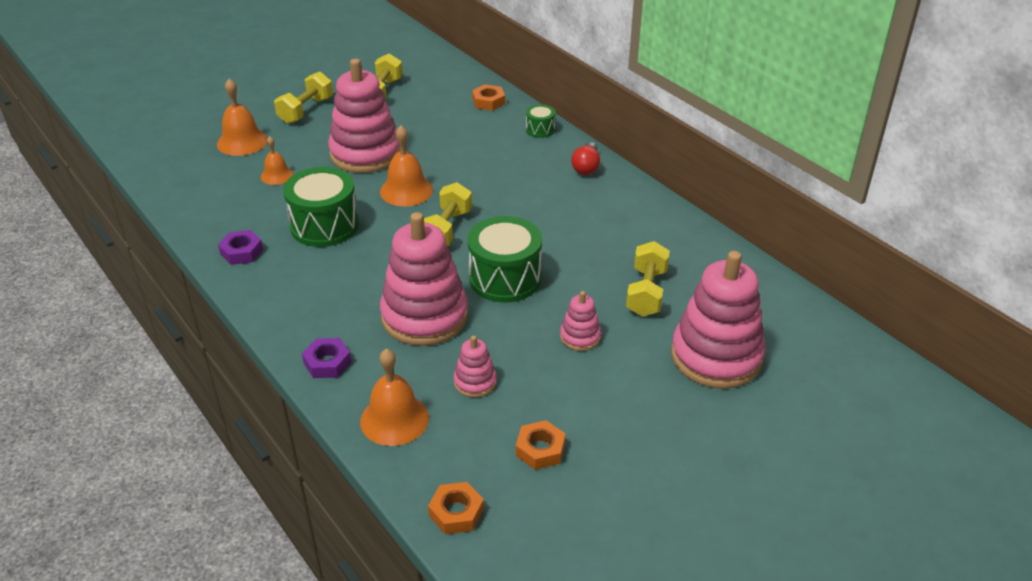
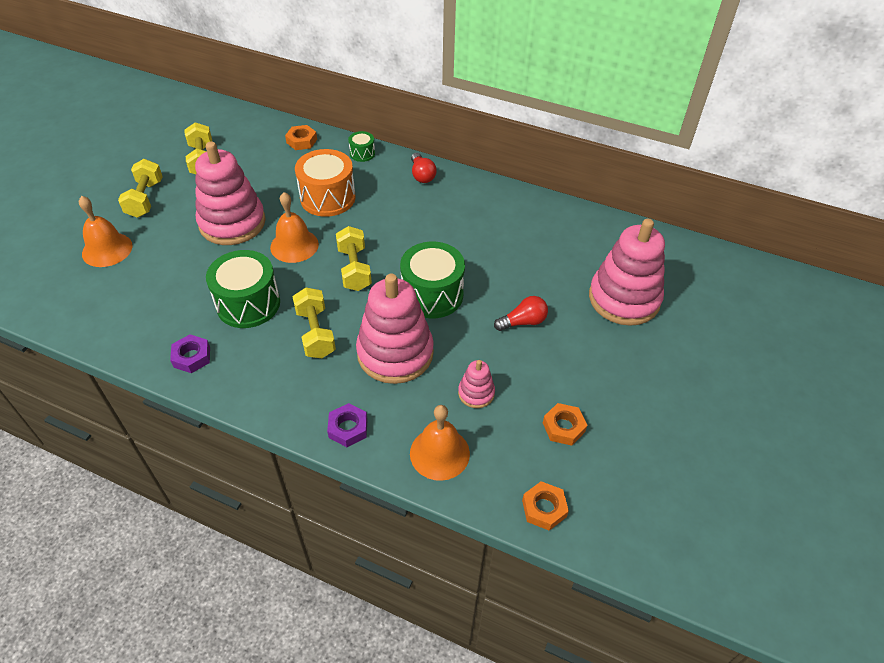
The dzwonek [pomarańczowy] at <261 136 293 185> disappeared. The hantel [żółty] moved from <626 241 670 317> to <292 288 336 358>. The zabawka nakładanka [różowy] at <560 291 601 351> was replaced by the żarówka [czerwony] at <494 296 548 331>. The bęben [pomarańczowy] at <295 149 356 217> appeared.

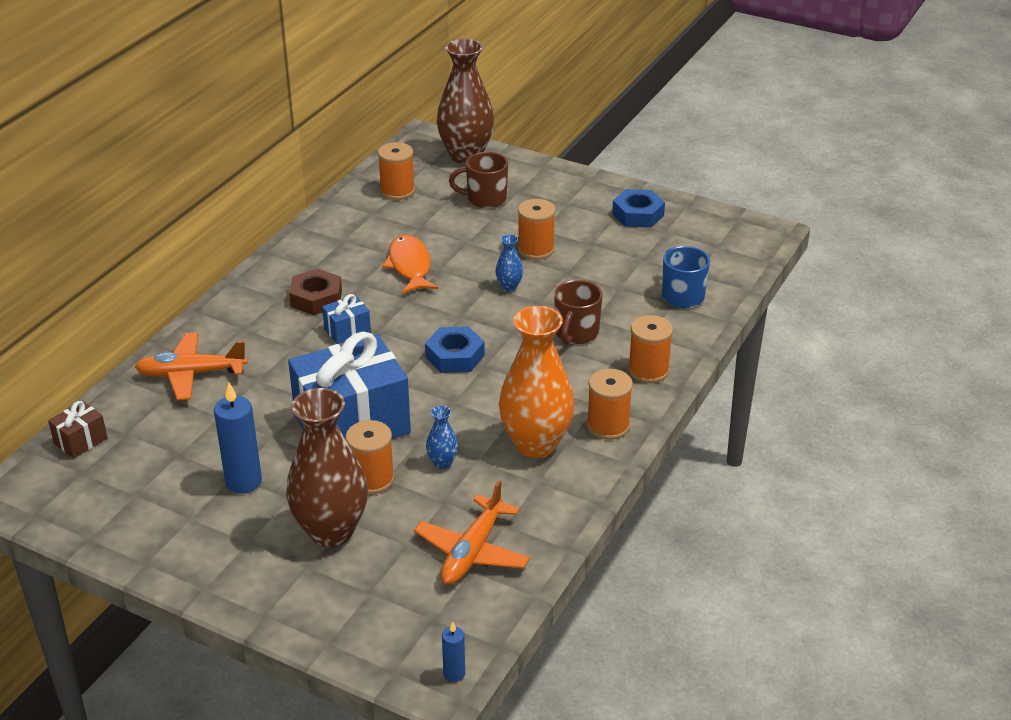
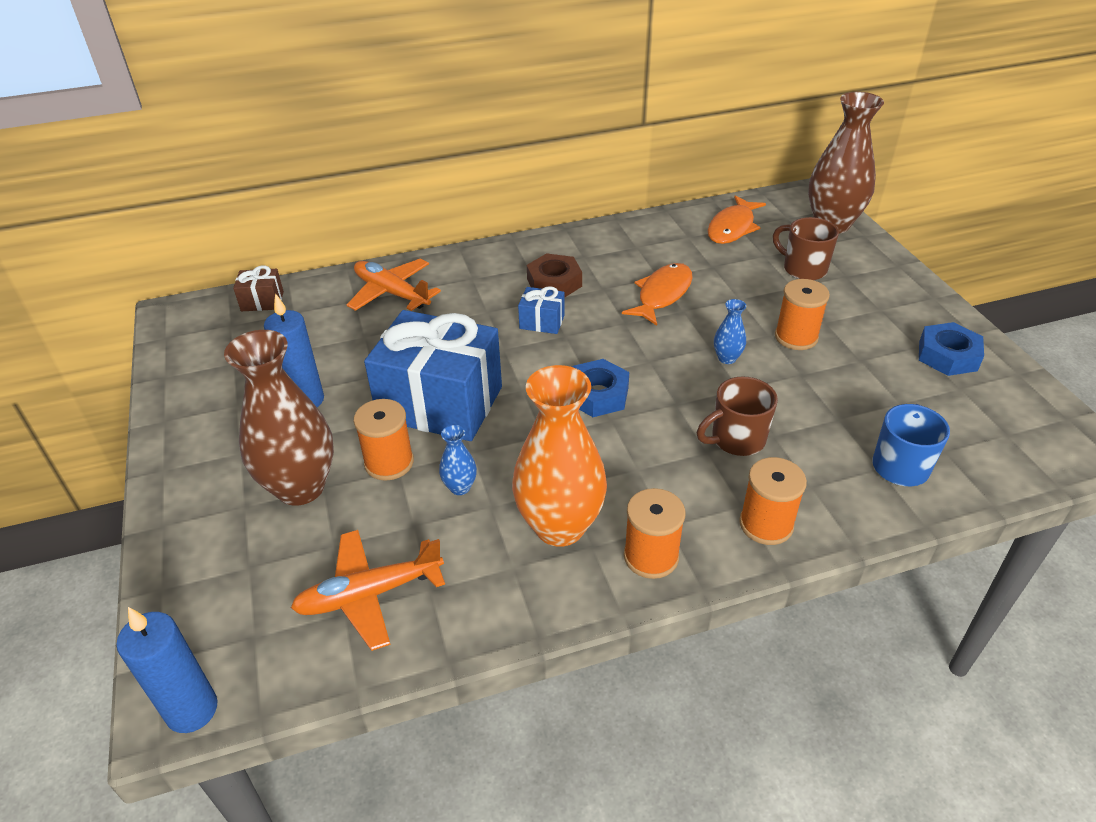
The szpulka [pomarańczowy] at <378 142 415 200> was replaced by the ryba [pomarańczowy] at <708 195 766 244>. The świeca [niebieski] at <442 621 465 682> changed to 1.90 times the size.

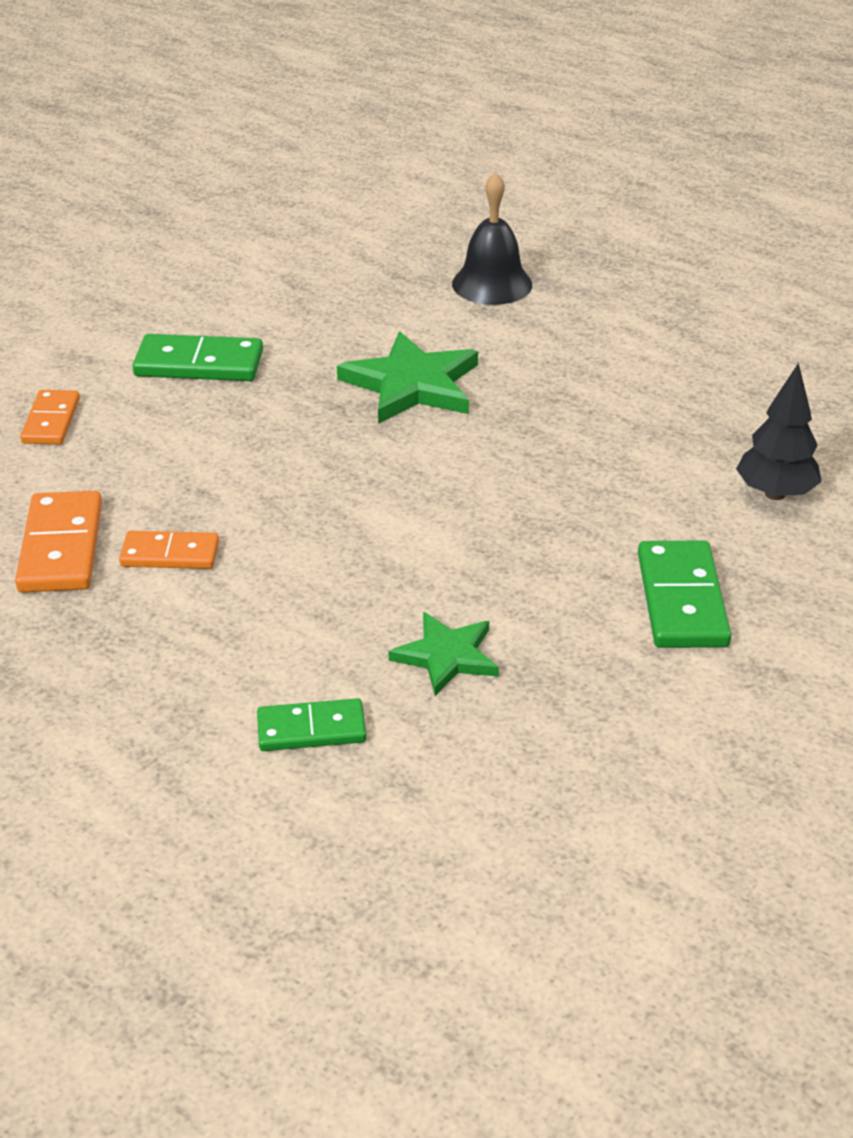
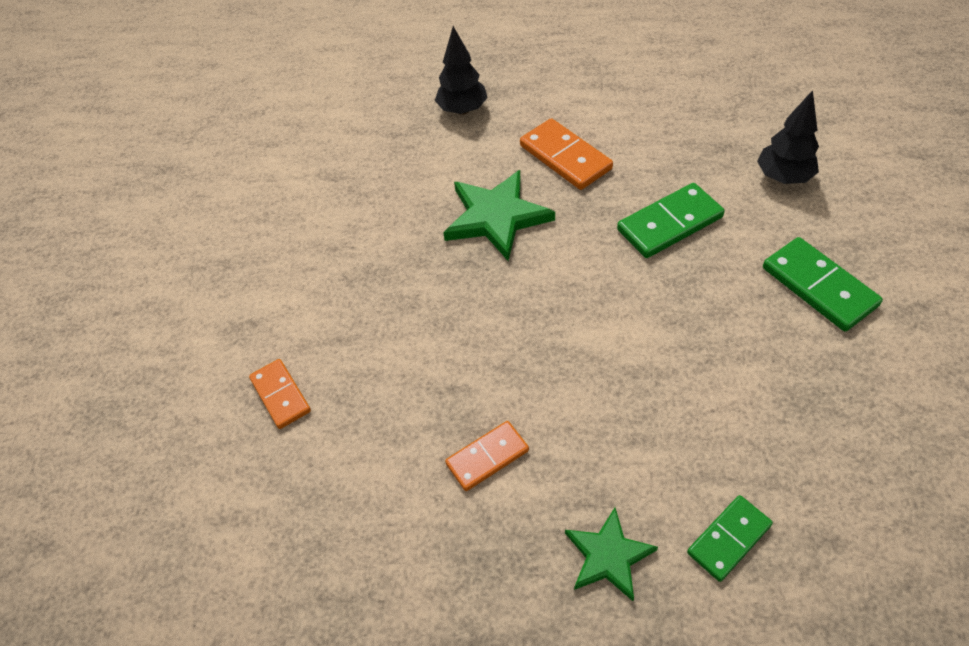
The dzwonek [czarny] at <452 172 532 305> was replaced by the drzewko [czarny] at <435 26 488 115>. The kostka domina [zielony] moved from <132 334 263 381> to <617 183 725 258>. The kostka domina [pomarańczowy] moved from <15 491 102 593> to <520 118 613 190>. The gwiazda [zielony] moved from <389 612 499 696> to <565 508 658 601>.

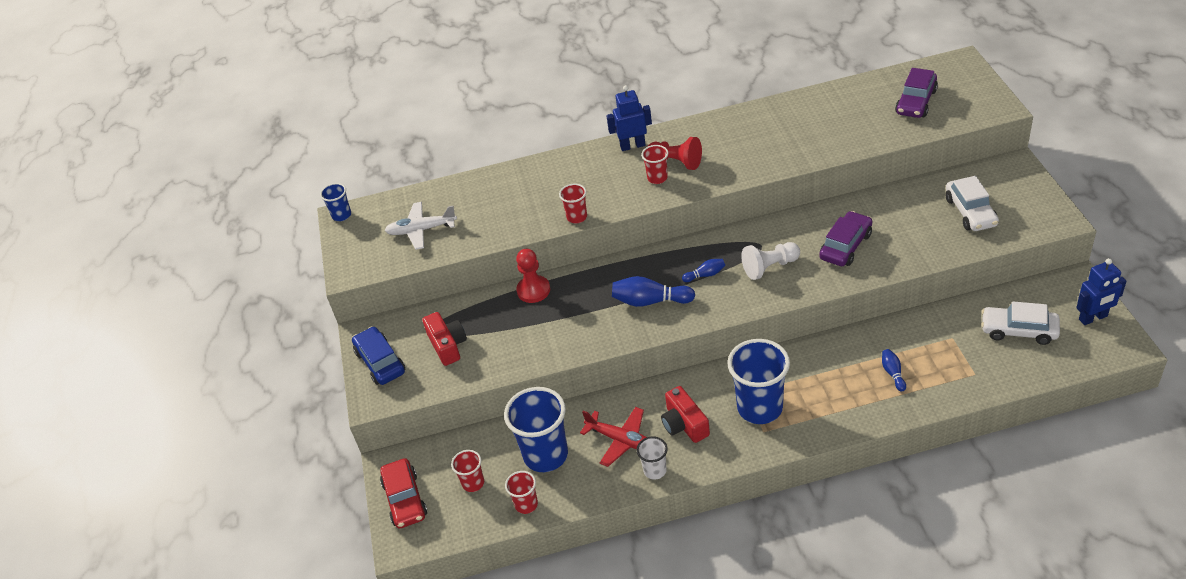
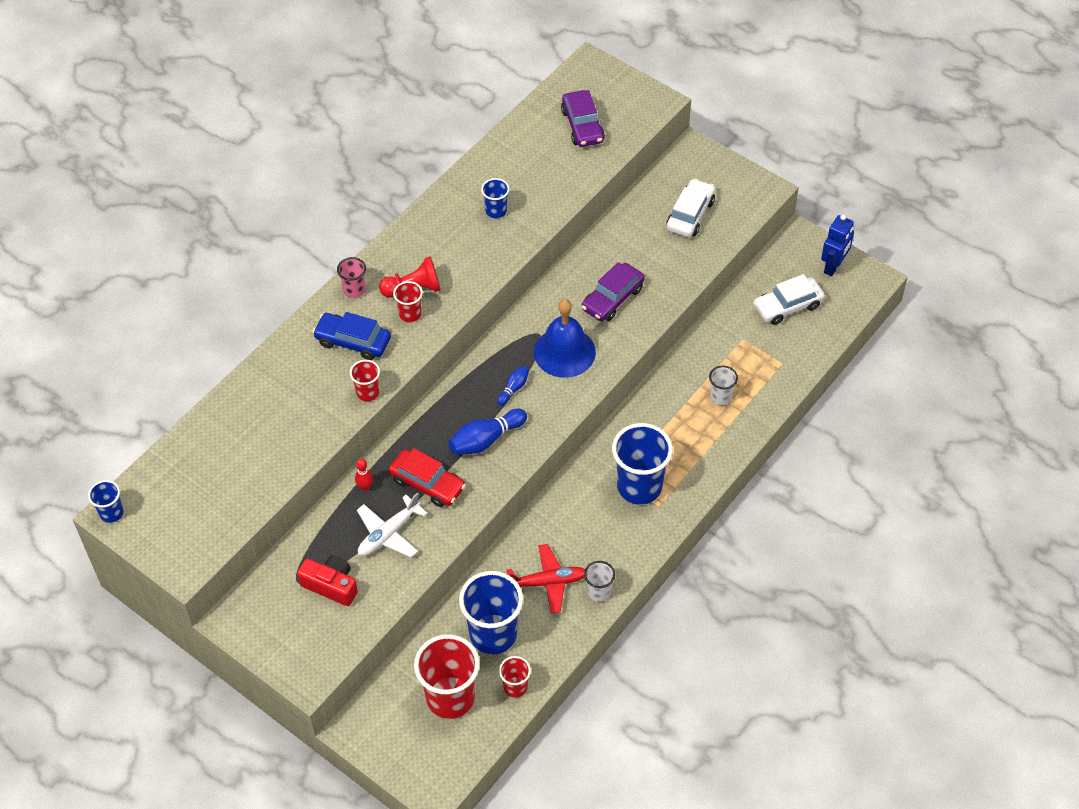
The robot [niebieski] at <606 85 652 151> was replaced by the szklanka [różowy] at <337 257 366 298>. The samochód [biały] at <946 176 999 231> turned 105 degrees counterclockwise. The samolot [biały] moved from <384 202 457 250> to <357 493 428 557>. The samochód [fioletowy] at <819 211 872 266> turned 135 degrees counterclockwise. The pionek [biały] at <741 242 800 280> was replaced by the dzwonek [niebieski] at <534 299 596 378>. The pionek [czerwony] at <516 249 550 303> was replaced by the kręgiel [czerwony] at <355 459 373 491>. The samochód [niebieski] moved from <352 326 405 385> to <313 312 391 360>. The kręgiel [niebieski] at <882 349 906 391> was replaced by the szklanka [biały] at <709 365 738 405>. The aparat fotograficzny [czerwony] at <661 386 710 443> disappeared. The szklanka [czerwony] at <451 450 484 492> changed to 2.01 times the size. The samochód [czerwony] moved from <380 458 427 528> to <389 448 466 507>. The szklanka [niebieski] at <481 178 510 218> appeared.

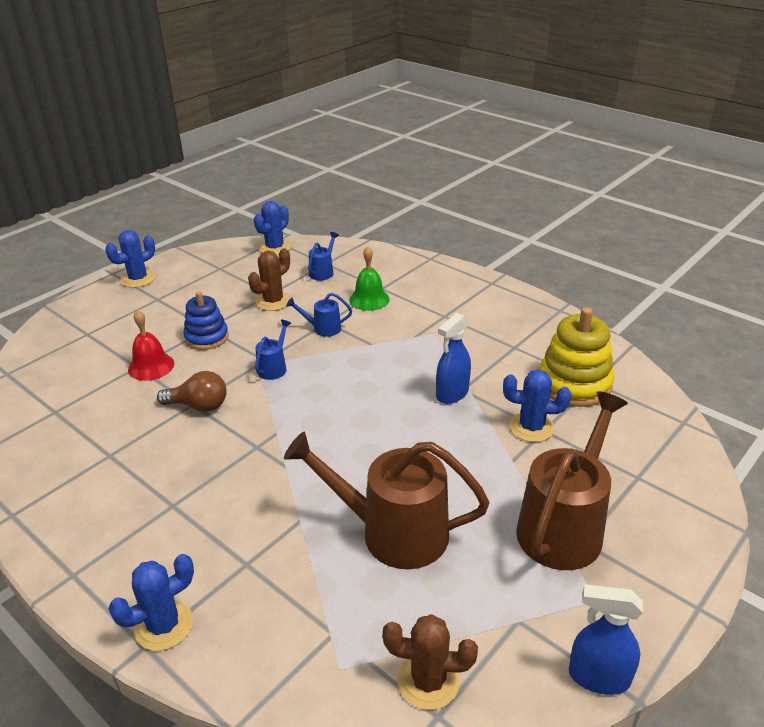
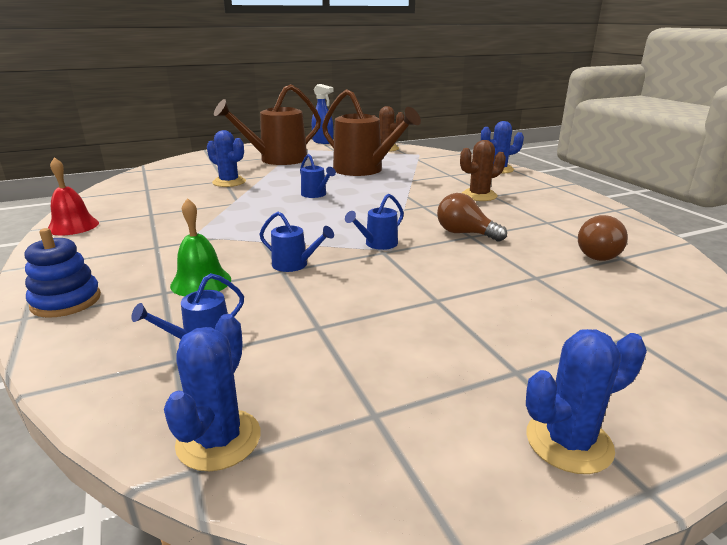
The kaktus [niebieski] at <254 201 291 255> turned 45 degrees counterclockwise. The kaktus [brązowy] moved from <248 248 291 311> to <460 140 506 201>. The zabawka nakładanka [niebieski] moved from <183 291 229 350> to <25 228 101 318>. The zabawka nakładanka [żółty] at <539 307 614 407> disappeared. The dzwonek [czerwony] moved from <128 310 174 381> to <48 157 99 235>. The spryskiwacz [niebieski] at <436 313 471 404> disappeared. The konewka [niebieski] at <300 154 336 198> appeared. The żarówka [brązowy] at <578 215 628 261> appeared.

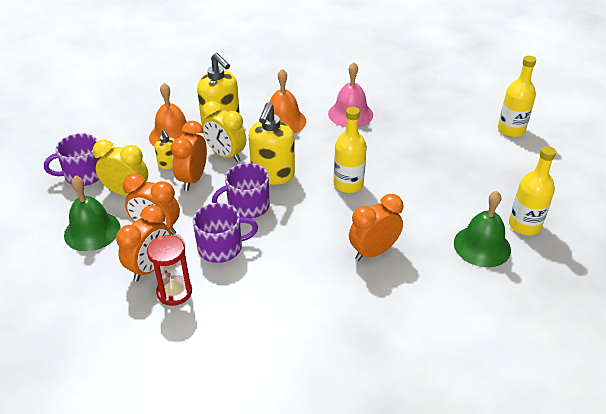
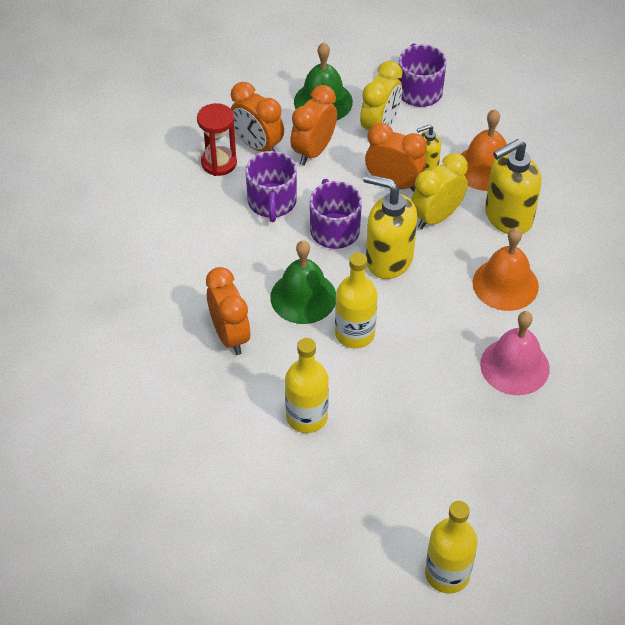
The butelka [żółty] moved from <509 146 556 235> to <285 338 329 433>. The dzwonek [zielony] moved from <454 191 511 267> to <270 241 336 324>.

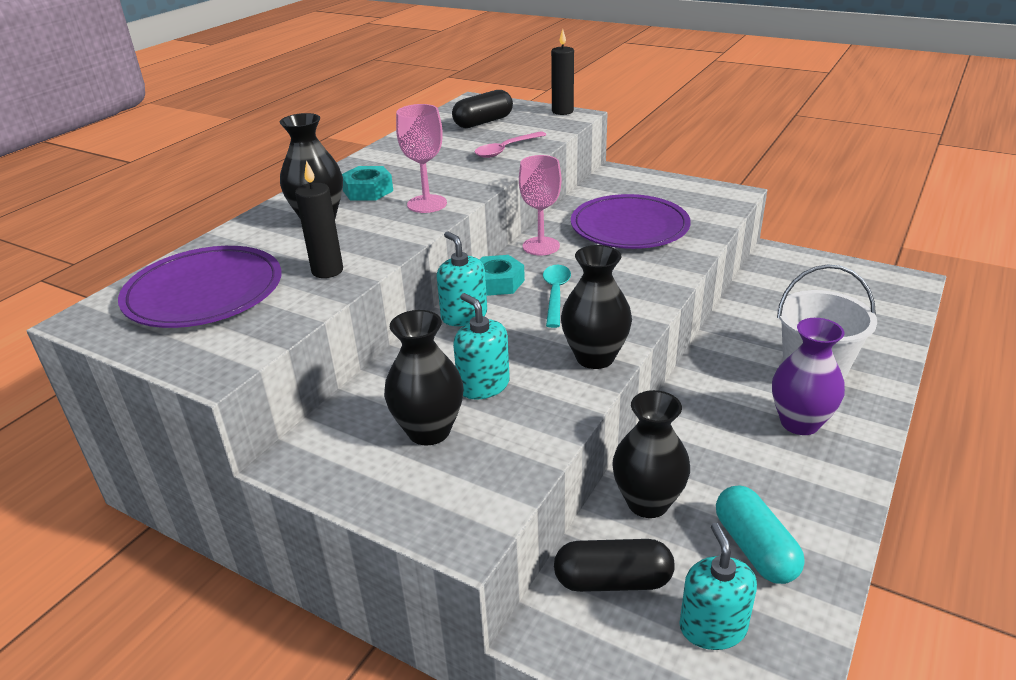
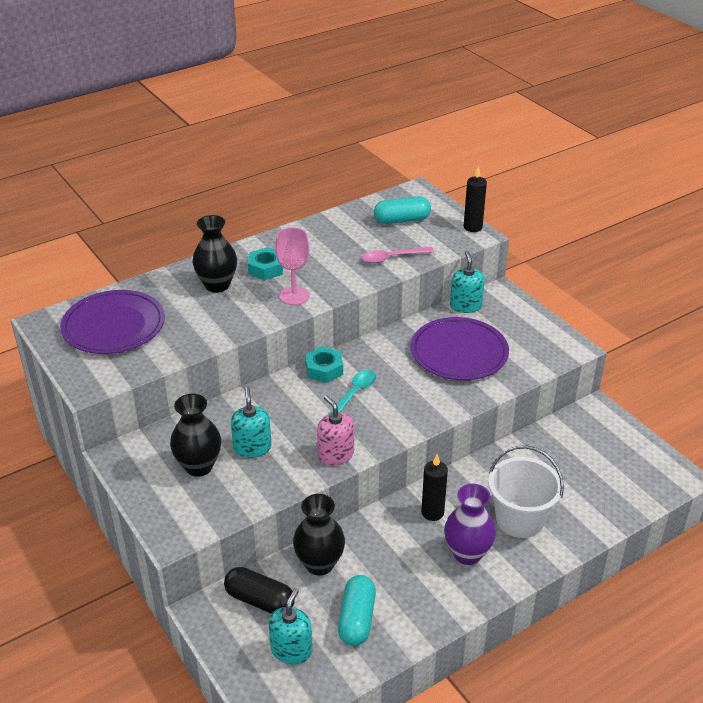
The kapsułka [czarny] at <452 90 513 128> became the kapsułka [turkusowy] at <374 197 431 224>. The kielich [różowy] at <519 155 561 255> disappeared. The świeca [czarny] moved from <295 160 343 278> to <421 454 448 521>. The dozownik mydła [turkusowy] moved from <437 231 487 326> to <450 251 485 313>. The wazon [czarny] at <561 245 632 369> was replaced by the dozownik mydła [różowy] at <317 395 354 466>.

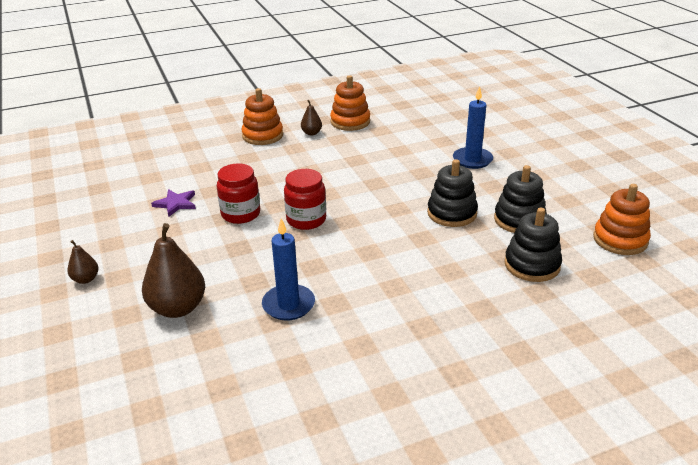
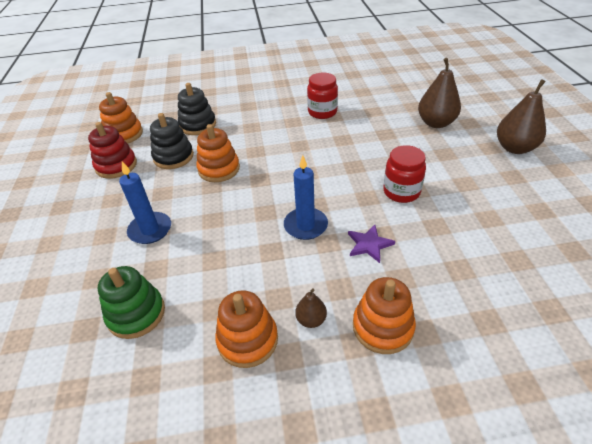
The zabawka nakładanka [czarny] at <427 159 478 227> became the zabawka nakładanka [pomarańczowy] at <196 124 240 182>. The słoik [czerwony] moved from <284 169 326 230> to <307 72 338 119>. The gwiazda [fioletowy] moved from <151 189 196 217> to <348 225 395 263>. The świeca [niebieski] moved from <262 219 315 321> to <284 155 328 240>. The gruszka [brązowy] at <67 240 98 284> changed to 1.97 times the size. The zabawka nakładanka [czerwony] at <88 122 137 179> appeared. The zabawka nakładanka [zielony] at <98 266 165 339> appeared.

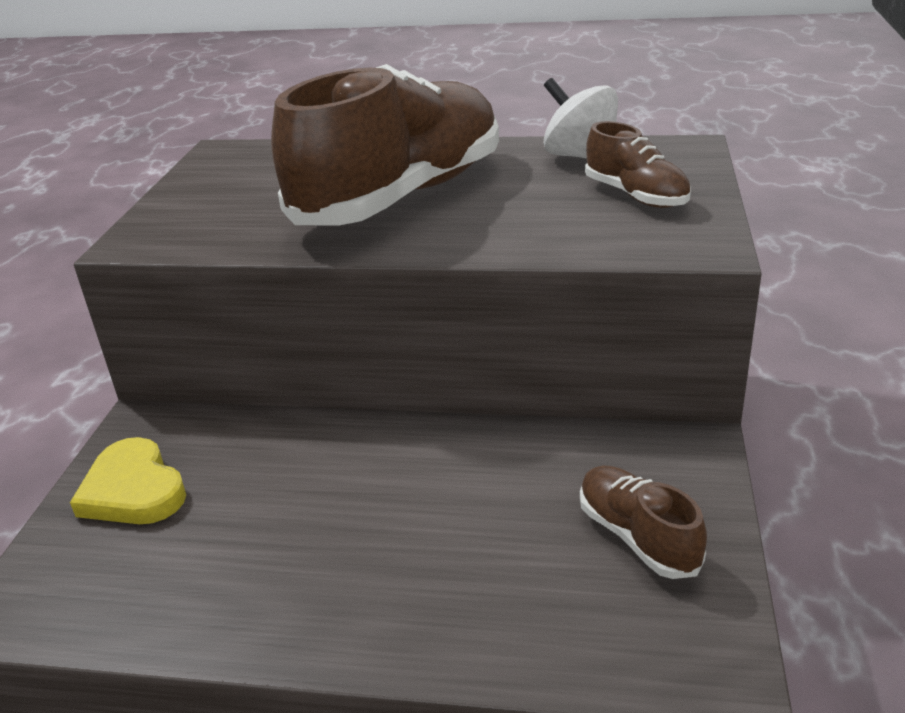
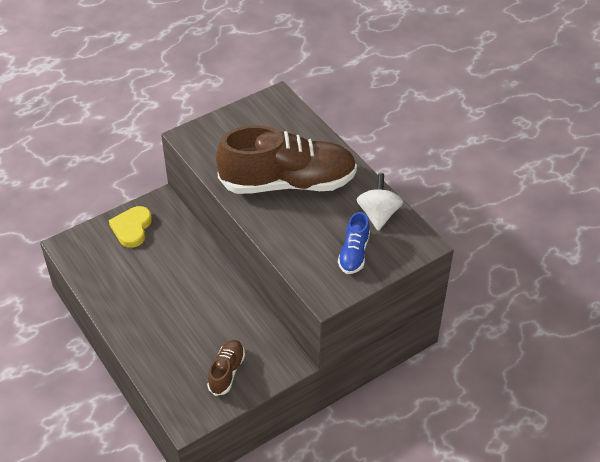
The but [brązowy] at <585 121 691 208> became the but [niebieski] at <338 212 370 274>.

